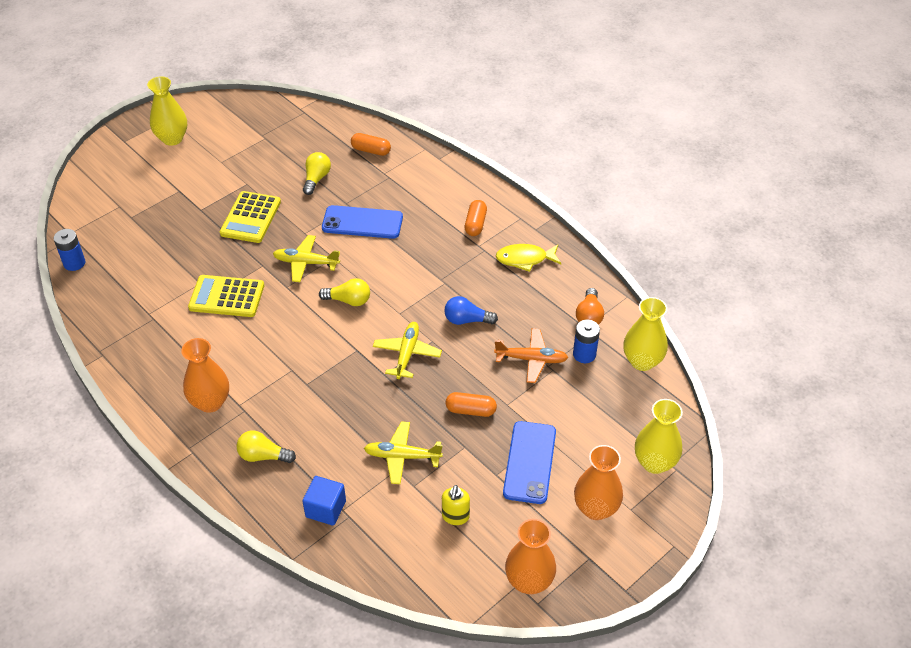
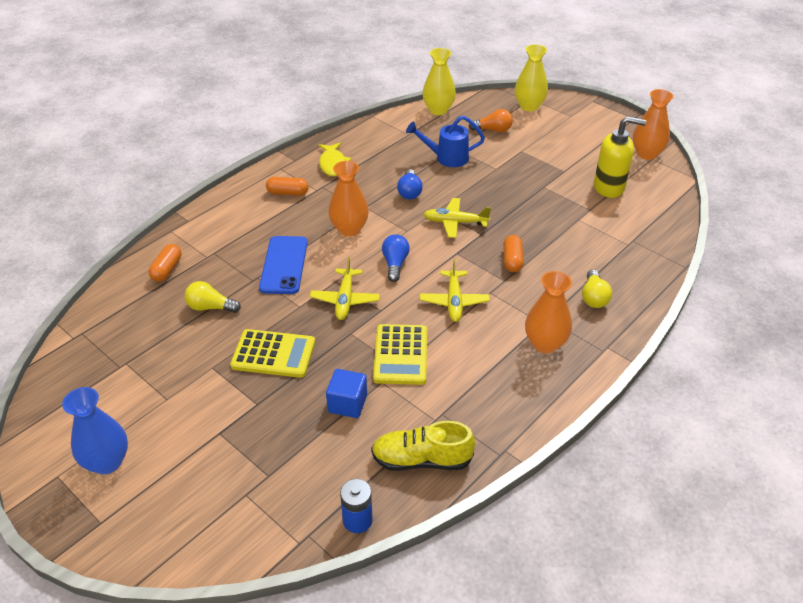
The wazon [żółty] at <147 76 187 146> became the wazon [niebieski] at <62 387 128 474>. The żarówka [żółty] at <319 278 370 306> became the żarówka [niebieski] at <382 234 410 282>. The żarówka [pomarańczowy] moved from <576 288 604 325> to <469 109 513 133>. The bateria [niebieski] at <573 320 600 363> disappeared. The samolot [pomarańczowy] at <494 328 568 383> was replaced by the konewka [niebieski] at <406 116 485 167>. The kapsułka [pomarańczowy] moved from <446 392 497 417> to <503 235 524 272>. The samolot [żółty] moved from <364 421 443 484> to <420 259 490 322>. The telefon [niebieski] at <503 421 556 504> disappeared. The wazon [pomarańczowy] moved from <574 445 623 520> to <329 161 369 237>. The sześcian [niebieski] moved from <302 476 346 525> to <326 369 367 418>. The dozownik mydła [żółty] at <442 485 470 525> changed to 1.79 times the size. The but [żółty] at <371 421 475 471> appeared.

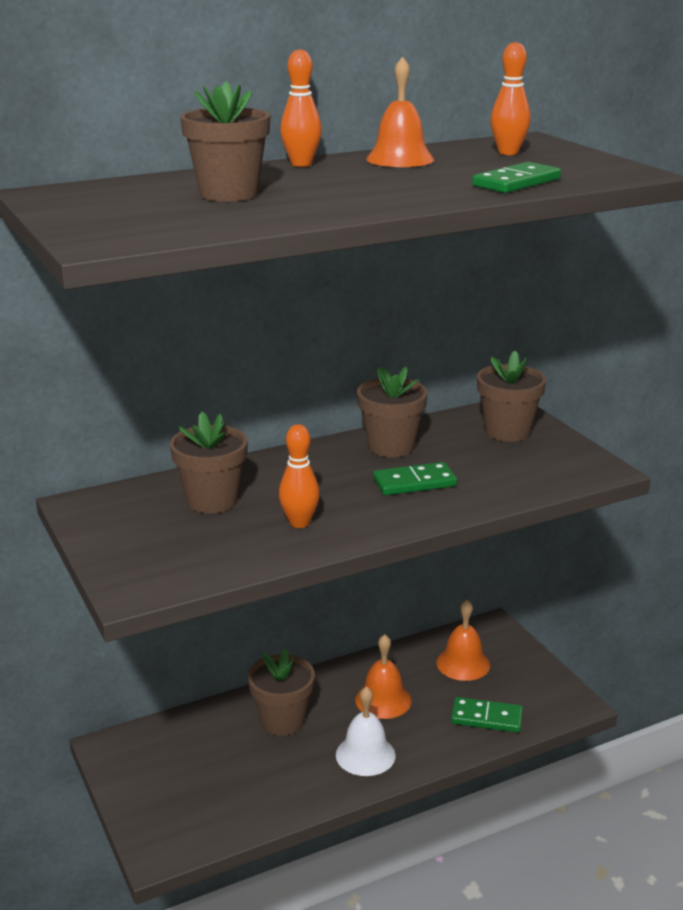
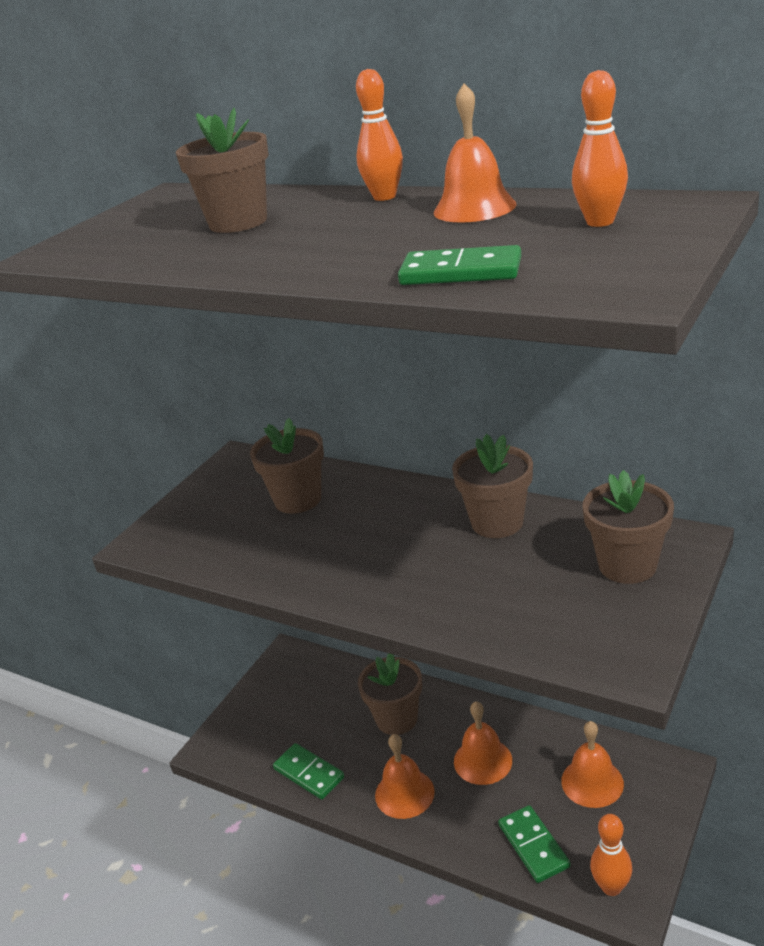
The kręgiel [pomarańczowy] moved from <279 424 320 528> to <590 814 632 896>. The kostka domina [zielony] moved from <373 462 457 495> to <273 743 344 800>. The dzwonek [biały] at <336 686 396 776> became the dzwonek [pomarańczowy] at <375 734 435 819>.

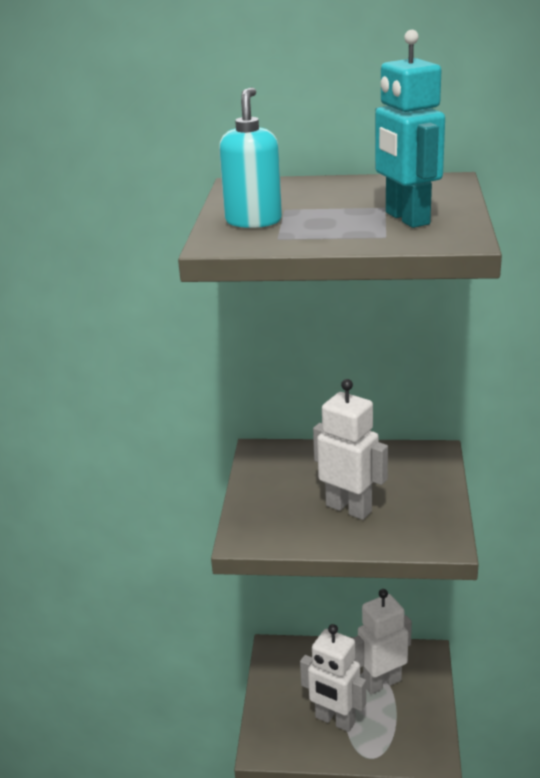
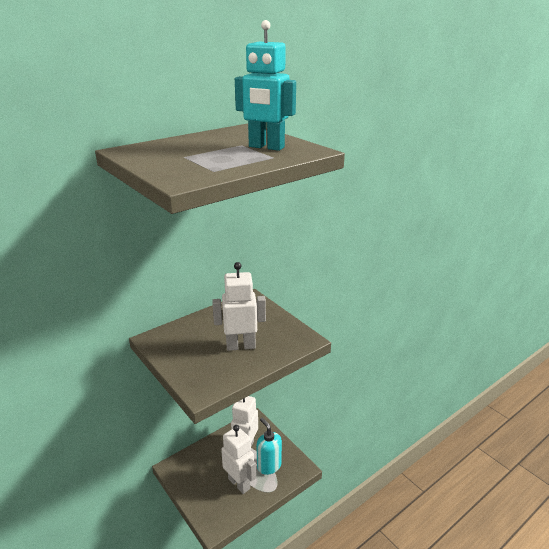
The dozownik mydła [turkusowy] moved from <219 87 282 228> to <256 417 282 475>. The robot [biały] at <300 624 366 732> turned 120 degrees counterclockwise.

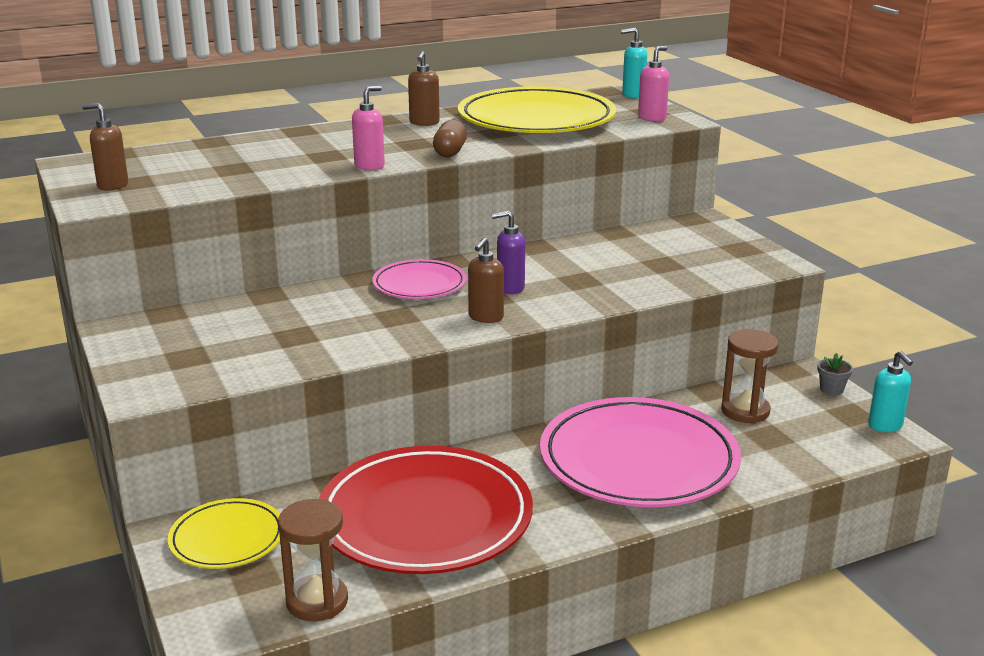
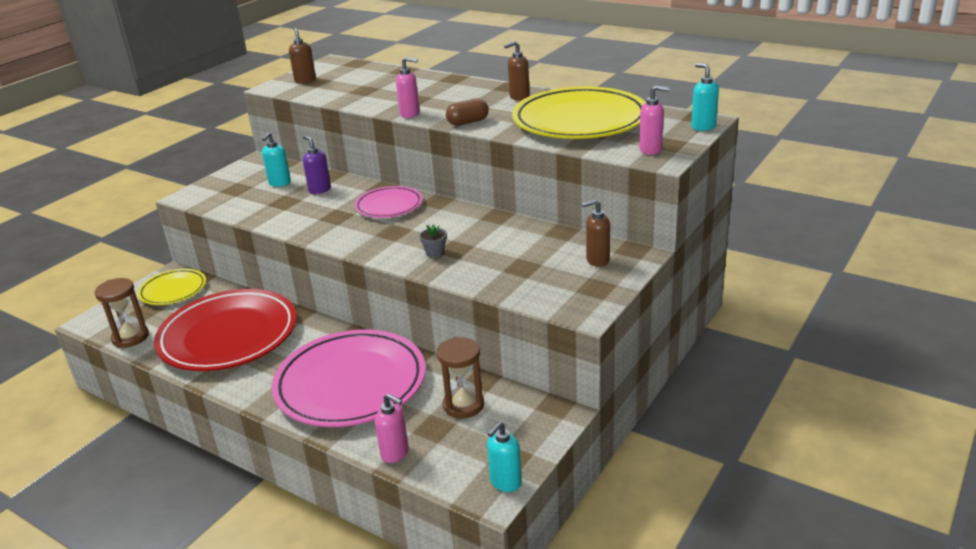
The dozownik mydła [fioletowy] moved from <492 211 525 294> to <303 136 331 194>. The dozownik mydła [brązowy] moved from <468 238 504 323> to <582 199 610 267>. The doniczka [szary] moved from <817 353 853 395> to <419 224 447 258>. The dozownik mydła [turkusowy] at <262 132 291 187> appeared. The dozownik mydła [różowy] at <375 394 409 463> appeared.

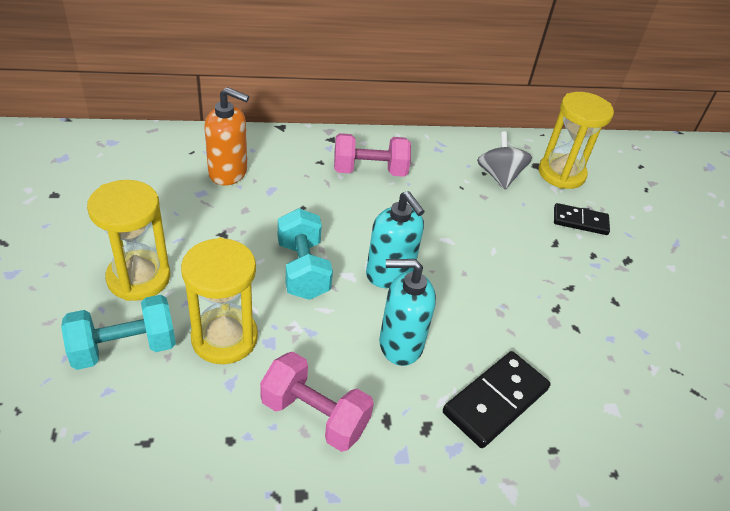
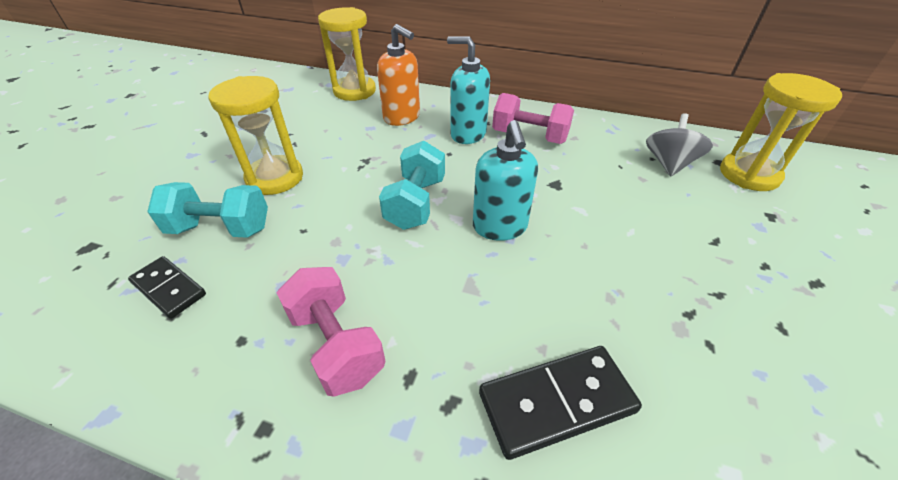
The kostka domina [czarny] moved from <554 203 610 235> to <128 256 206 319>. The klepsydra [żółty] moved from <181 237 258 364> to <318 7 376 101>. The dozownik mydła [turkusowy] moved from <379 259 436 366> to <447 36 490 144>.

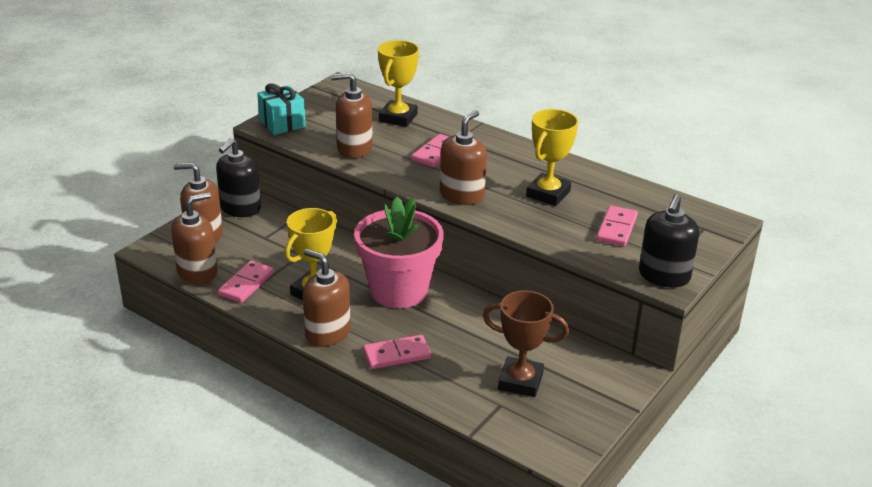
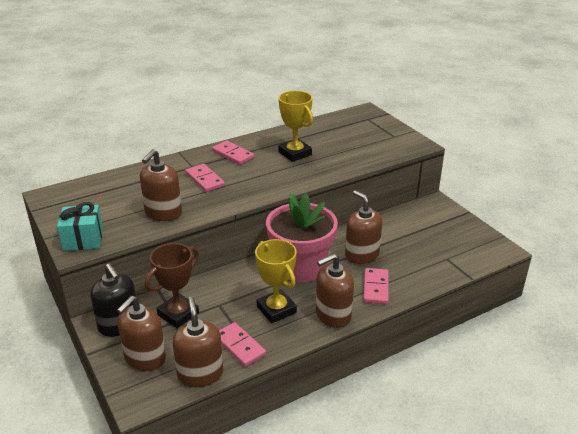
The puchar [żółty] at <378 40 419 127> disappeared. The dozownik mydła [brązowy] moved from <440 110 487 205> to <345 190 382 264>. The dozownik mydła [czarny] at <639 194 699 287> disappeared. The kostka domina [różowy] moved from <596 206 638 247> to <212 141 254 165>. The puchar [brązowy] moved from <483 291 569 397> to <145 243 199 328>.

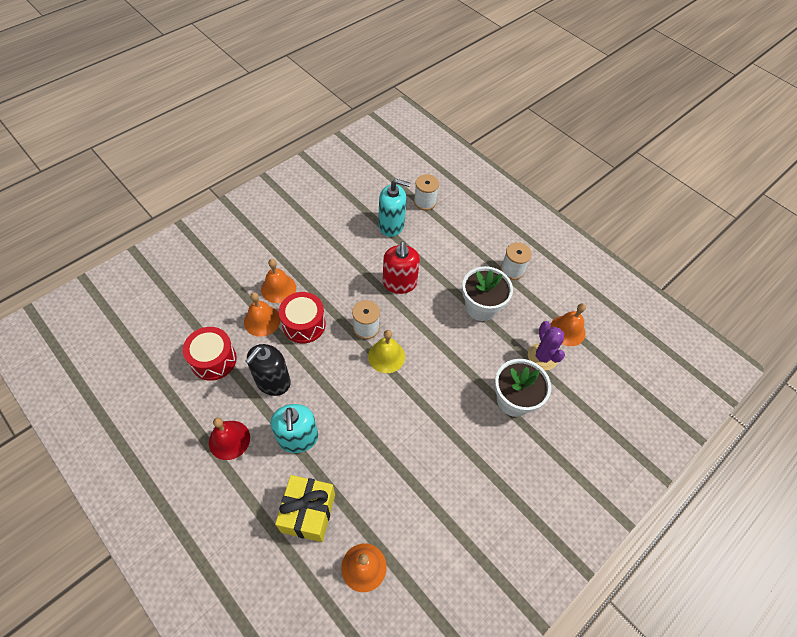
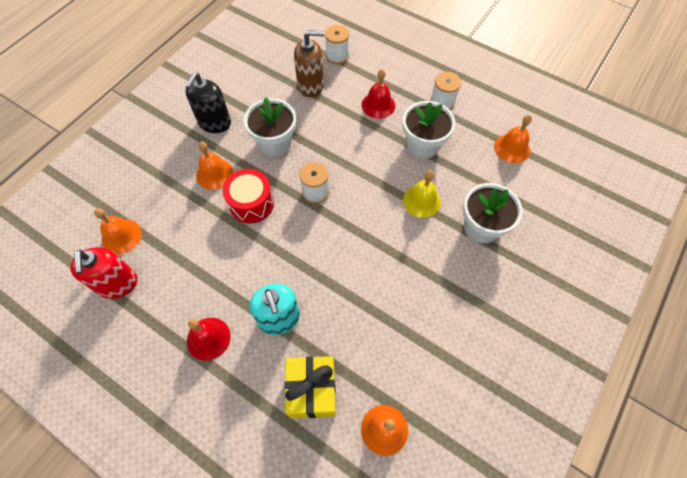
The dozownik mydła [turkusowy] at <379 179 410 237> became the dozownik mydła [brązowy] at <294 30 324 97>. The dozownik mydła [czerwony] moved from <383 242 420 294> to <70 247 137 299>. The dzwonek [pomarańczowy] moved from <244 292 281 337> to <94 208 142 254>. The kaktus [fioletowy] at <528 321 565 370> disappeared. The bęben [czerwony] at <183 327 237 381> disappeared. The dzwonek [żółty] moved from <368 330 405 373> to <403 171 441 218>. The dozownik mydła [czarny] moved from <246 344 291 396> to <185 72 231 133>. The dzwonek [czerwony] at <362 69 395 119> appeared. The doniczka [biały] at <244 97 296 156> appeared.

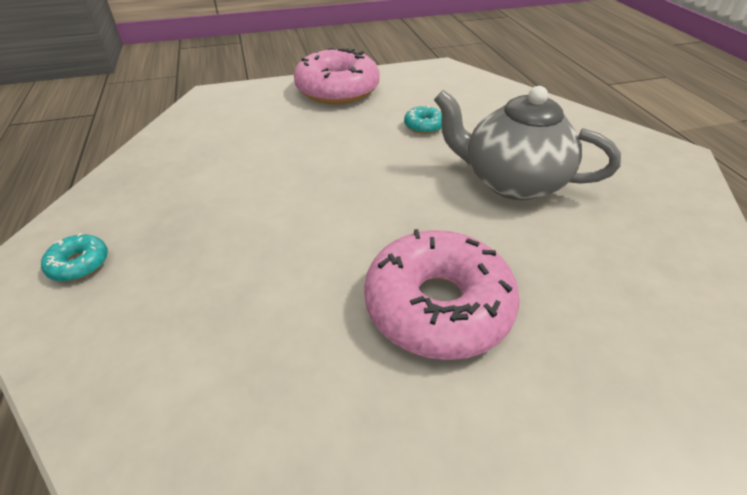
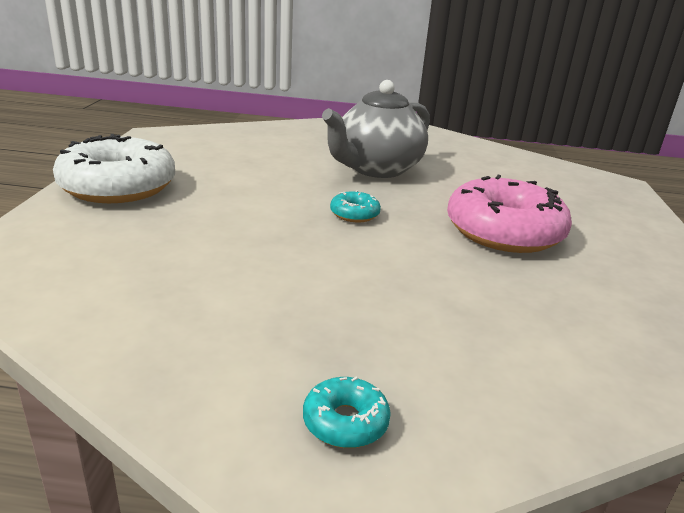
The donut [różowy] at <294 46 380 104> became the donut [biały] at <53 134 175 203>. The donut [turkusowy] moved from <404 105 442 134> to <330 190 381 222>.

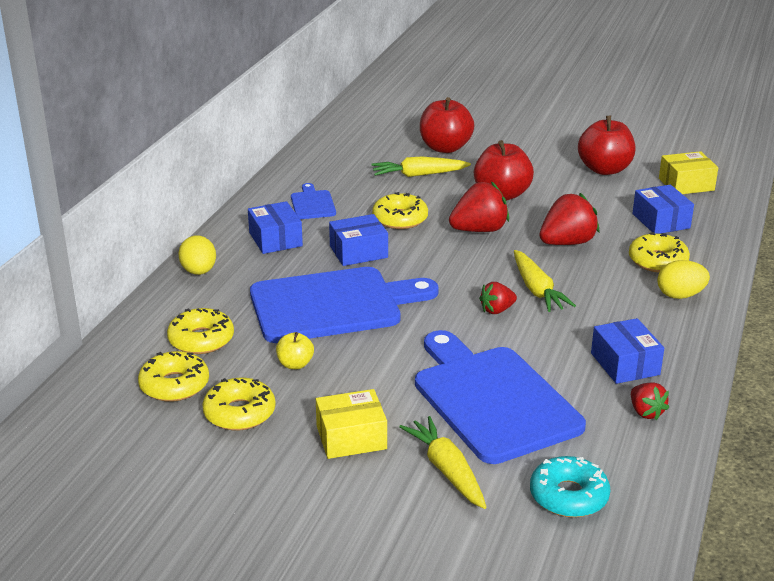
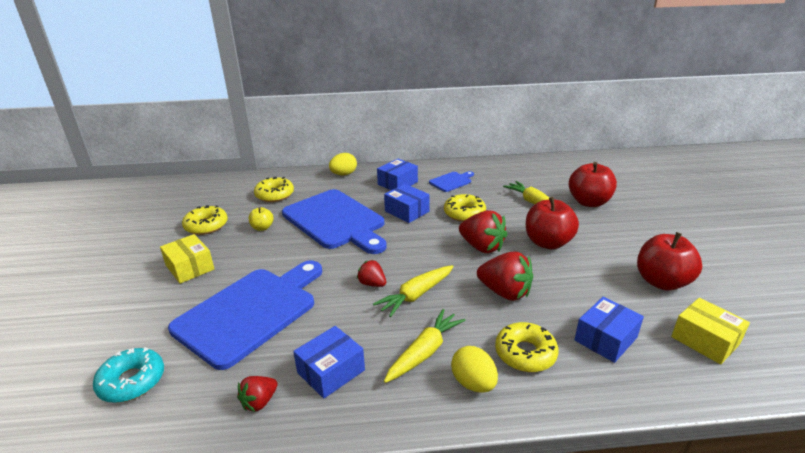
The donut [żółty] at <138 351 209 402> disappeared. The marchewka [żółty] moved from <399 416 487 509> to <384 309 466 383>.

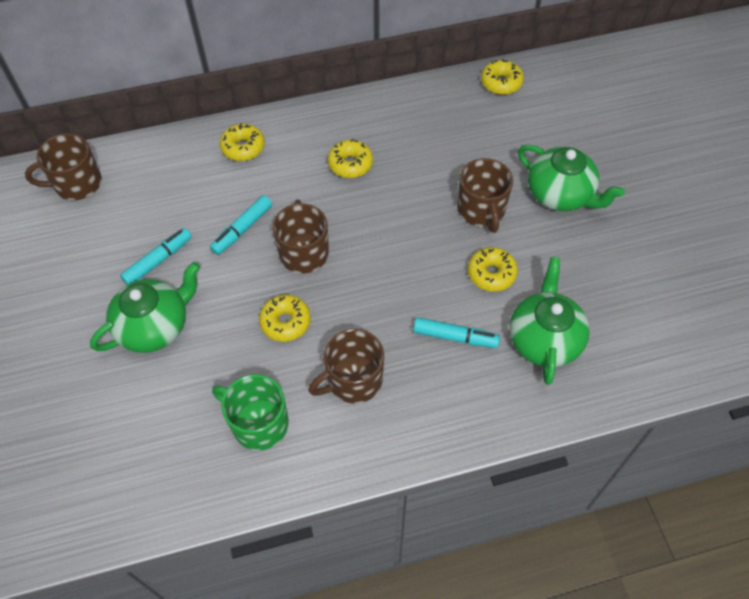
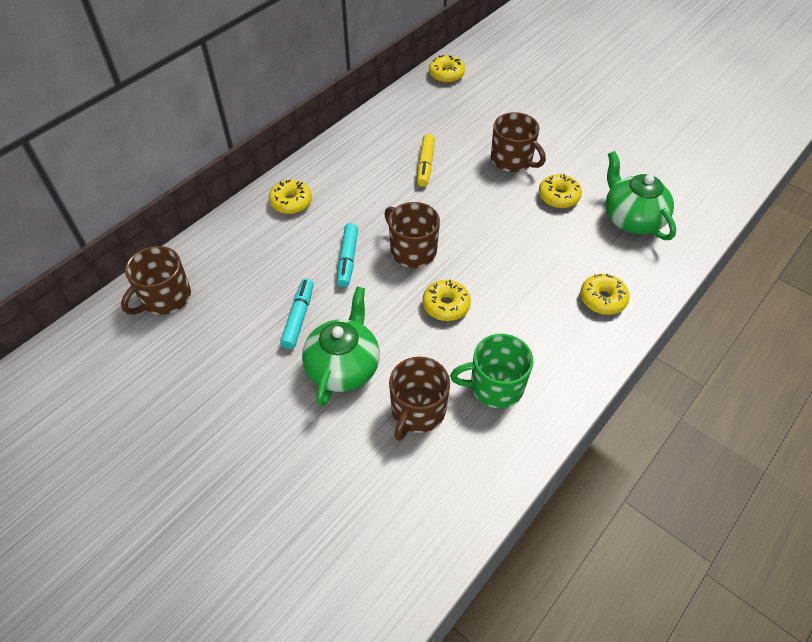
The donut [żółty] moved from <328 139 373 178> to <580 274 630 315>. The imbryk [zielony] at <518 144 625 211> disappeared. The flamaster [turkusowy] at <413 317 500 348> disappeared. The kubek [brązowy] moved from <308 329 384 404> to <389 357 450 441>. The flamaster [żółty] at <417 134 435 187> appeared.

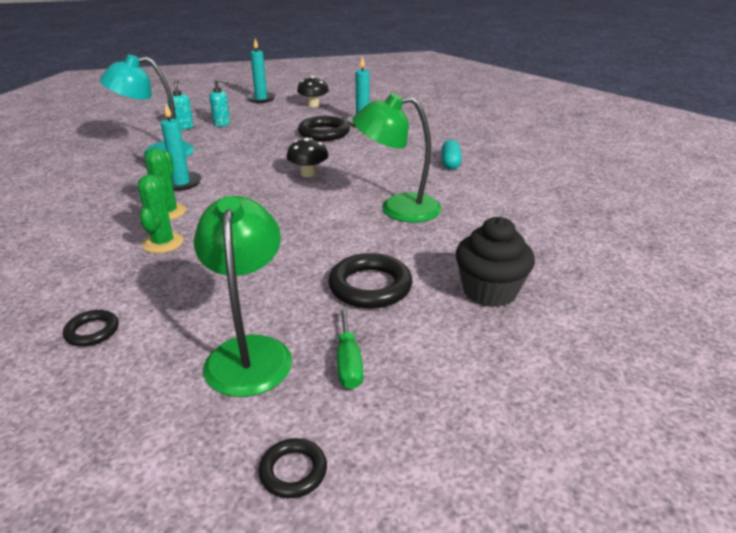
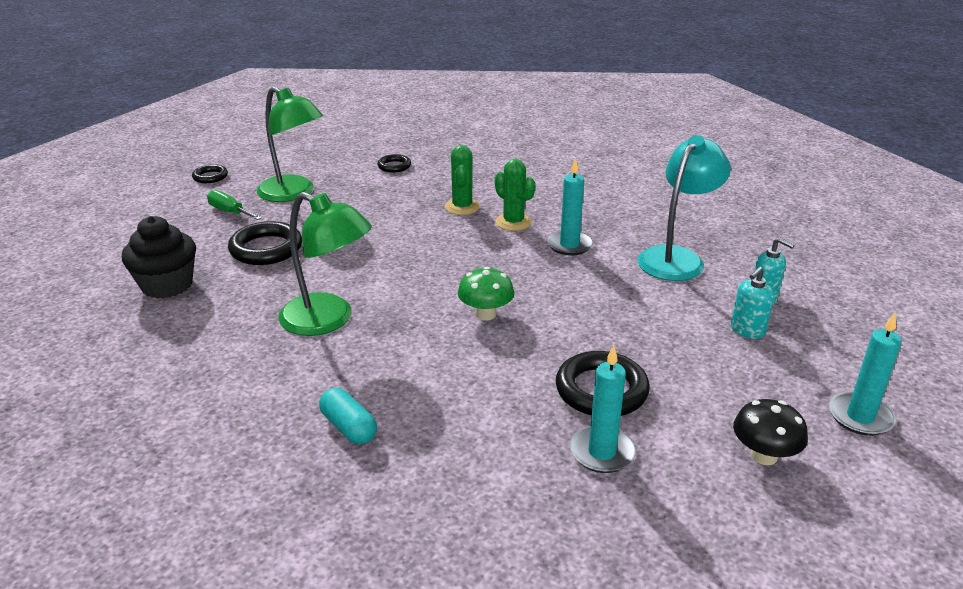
The lampka [zielony] at <353 93 441 223> turned 75 degrees clockwise. The grzyb [czarny] at <287 138 328 177> became the grzyb [zielony] at <458 267 515 320>. The kaktus [zielony] at <138 174 184 253> turned 45 degrees clockwise.

